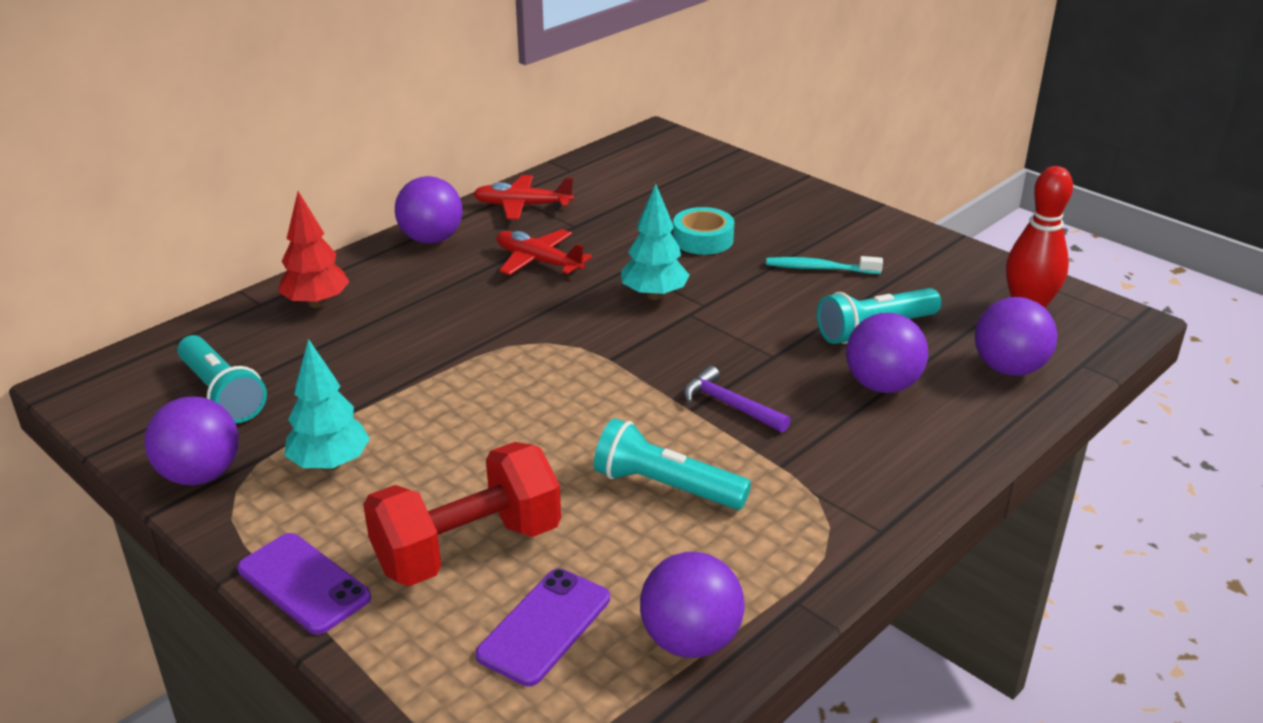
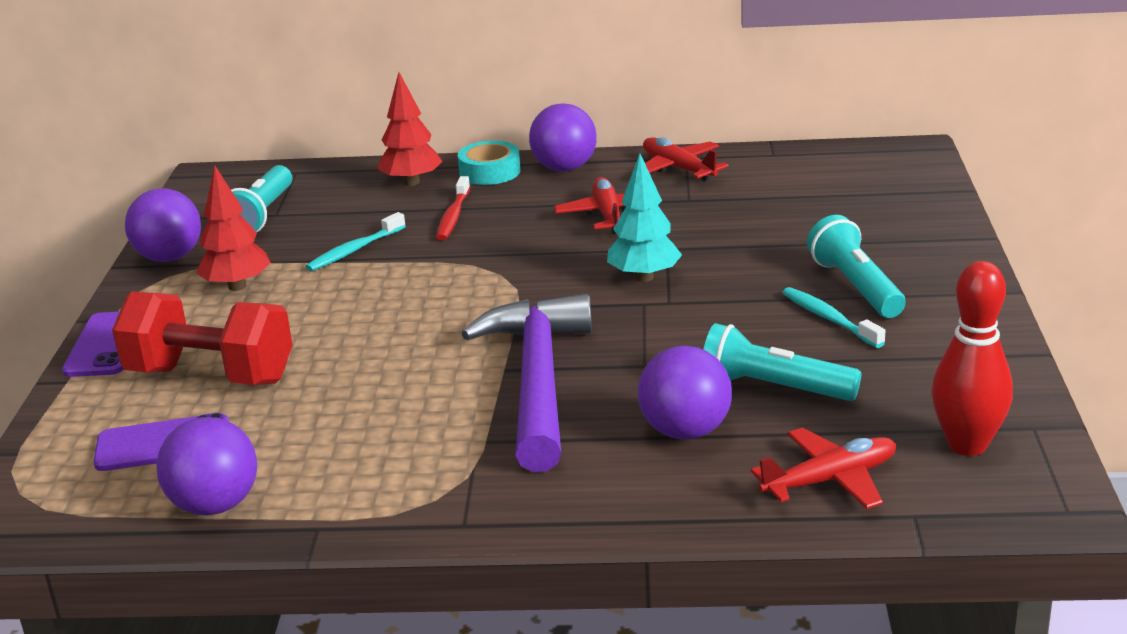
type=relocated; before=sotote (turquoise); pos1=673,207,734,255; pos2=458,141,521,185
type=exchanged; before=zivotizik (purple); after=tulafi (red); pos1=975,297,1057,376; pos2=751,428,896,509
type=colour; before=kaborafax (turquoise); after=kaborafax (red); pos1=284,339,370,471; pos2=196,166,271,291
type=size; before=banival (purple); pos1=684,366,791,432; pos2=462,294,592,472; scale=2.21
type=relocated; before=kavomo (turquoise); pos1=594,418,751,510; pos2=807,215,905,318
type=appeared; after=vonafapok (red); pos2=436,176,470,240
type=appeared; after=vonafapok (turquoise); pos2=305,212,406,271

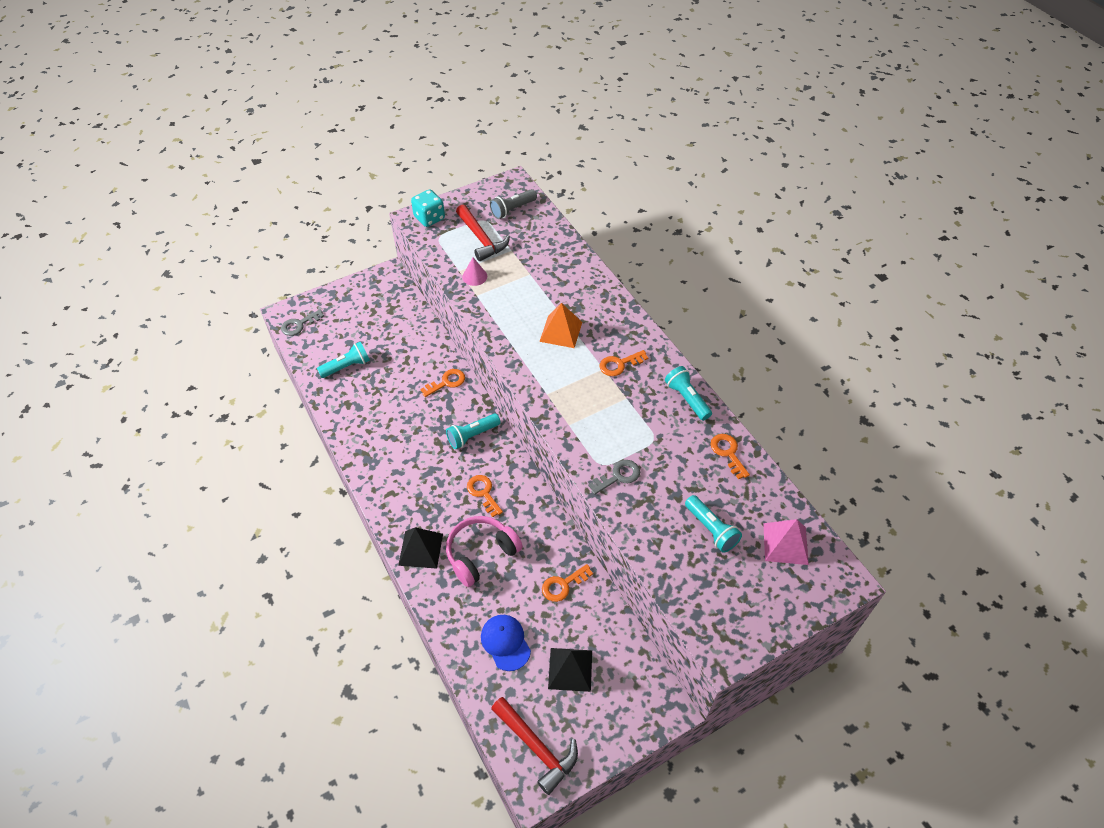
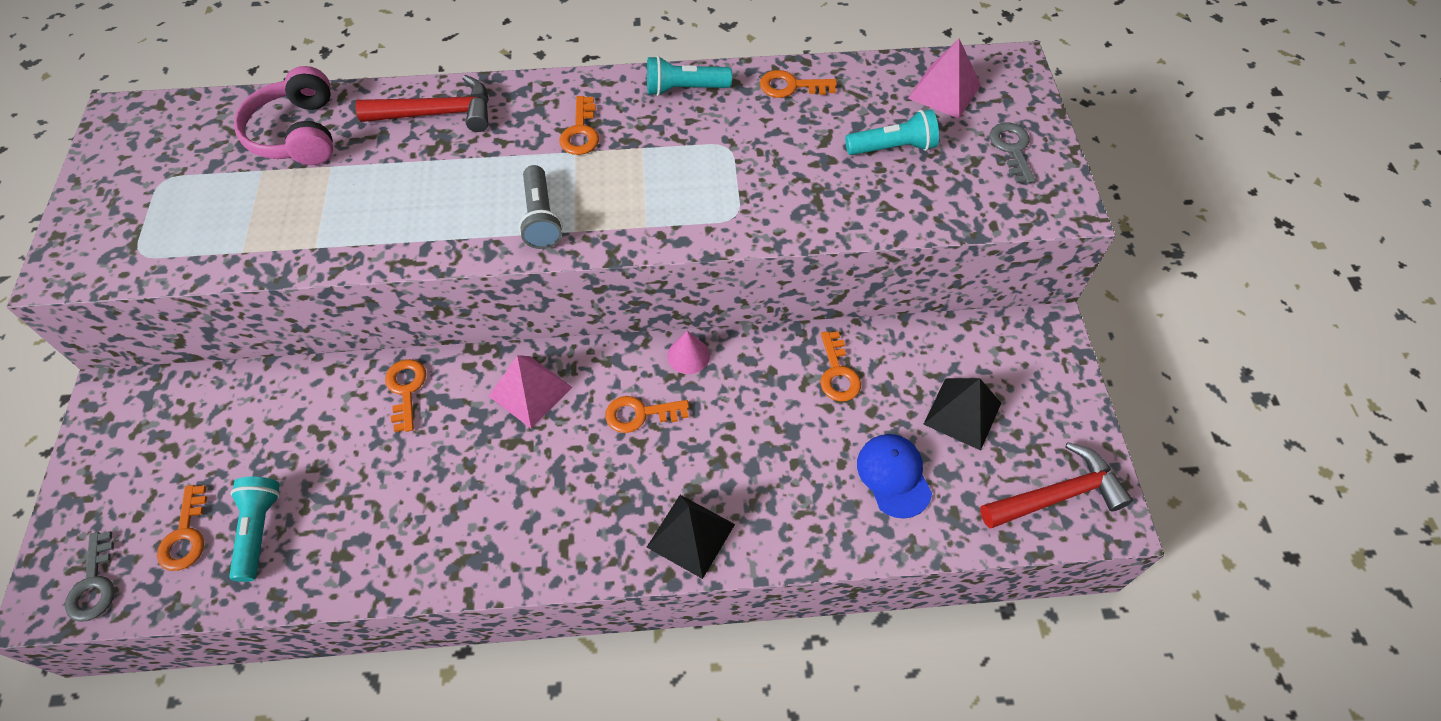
type=relocated; before=kavomo (grey); pos1=490,189,537,219; pos2=518,165,563,249
type=missing; before=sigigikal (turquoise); pos1=411,190,445,227
type=relocated; before=banival (red); pos1=456,205,510,261; pos2=355,75,489,132
type=relocated; before=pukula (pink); pos1=462,257,487,286; pos2=667,331,710,374
type=missing; before=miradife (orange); pos1=539,303,582,348
type=exchanged; before=kavomo (turquoise); after=miradife (pink); pos1=446,414,501,449; pos2=489,355,573,429
type=relocated; before=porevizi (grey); pos1=588,460,640,495; pos2=990,123,1035,183
type=relocated; before=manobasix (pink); pos1=446,516,523,587; pos2=234,66,333,165
type=spun; before=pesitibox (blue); pos1=481,615,531,671; pos2=857,434,932,519; turn=75
type=appeared; after=porevizi (orange); pos2=157,485,207,571

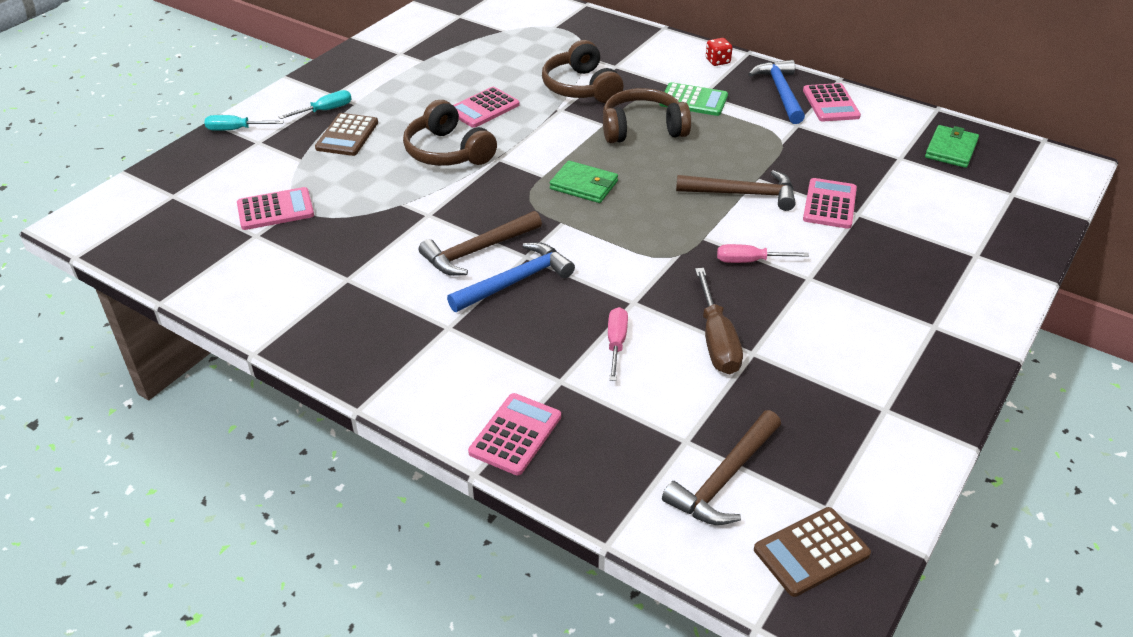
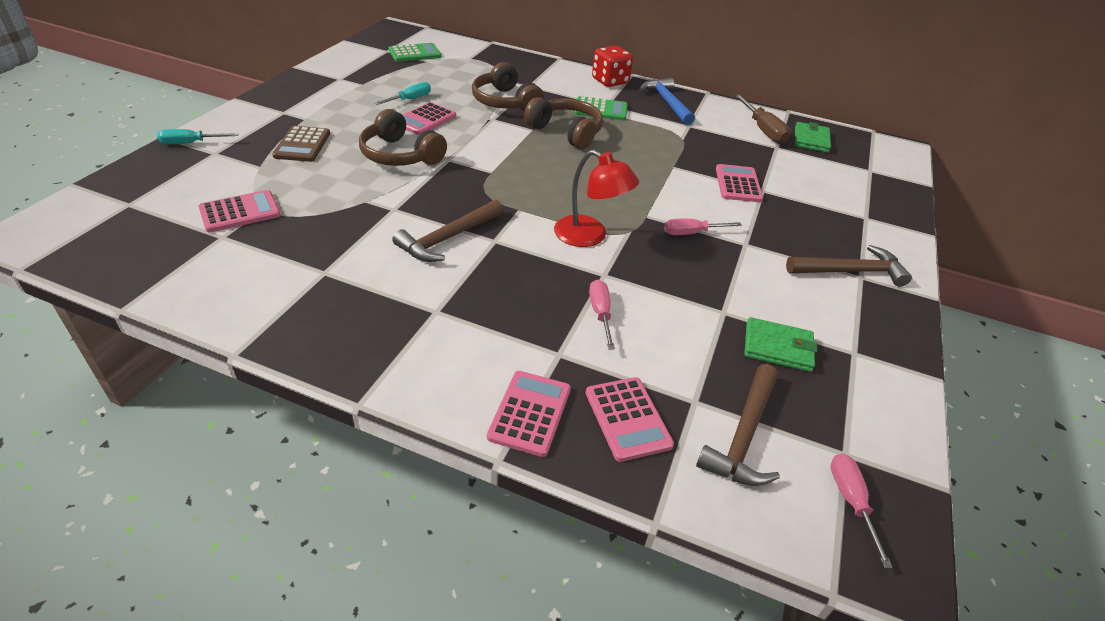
type=size; before=sigigikal (red); pos1=706,38,733,66; pos2=592,46,633,87; scale=1.79
type=relocated; before=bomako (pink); pos1=803,83,861,121; pos2=586,377,674,462
type=spun; before=manobasix (brown); pos1=603,88,691,143; pos2=524,97,603,149; turn=60
type=relocated; before=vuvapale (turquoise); pos1=279,90,352,119; pos2=375,82,431,105
type=relocated; before=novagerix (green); pos1=550,161,618,203; pos2=744,317,817,372
type=relocated; before=banival (brown); pos1=676,170,796,211; pos2=786,245,912,287
type=missing; before=banival (blue); pos1=447,242,575,312
type=relocated; before=vuvapale (brown); pos1=695,268,743,374; pos2=734,94,791,144
type=exchanged; before=bomako (brown); after=vuvapale (pink); pos1=754,507,871,597; pos2=831,453,893,568
type=appeared; after=bomako (green); pos2=389,43,441,62
type=appeared; after=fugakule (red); pos2=554,150,639,247

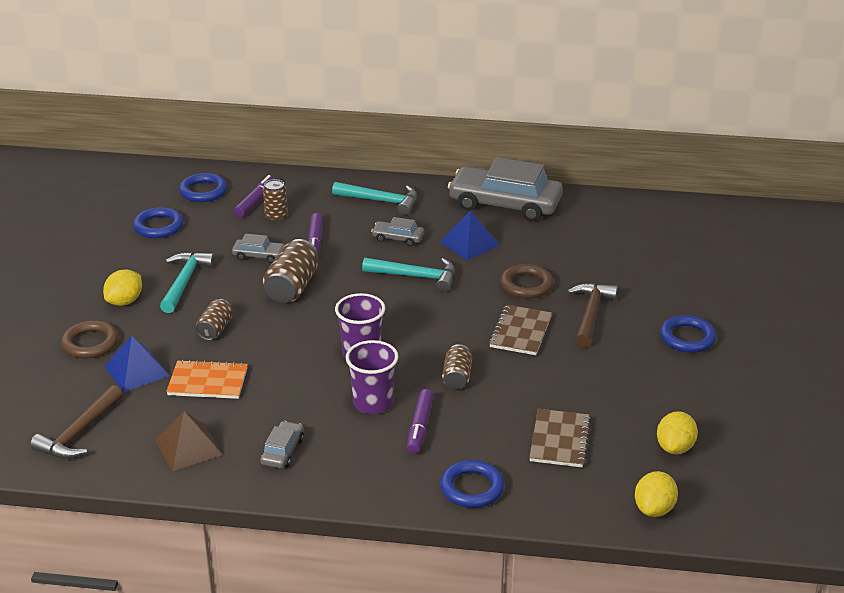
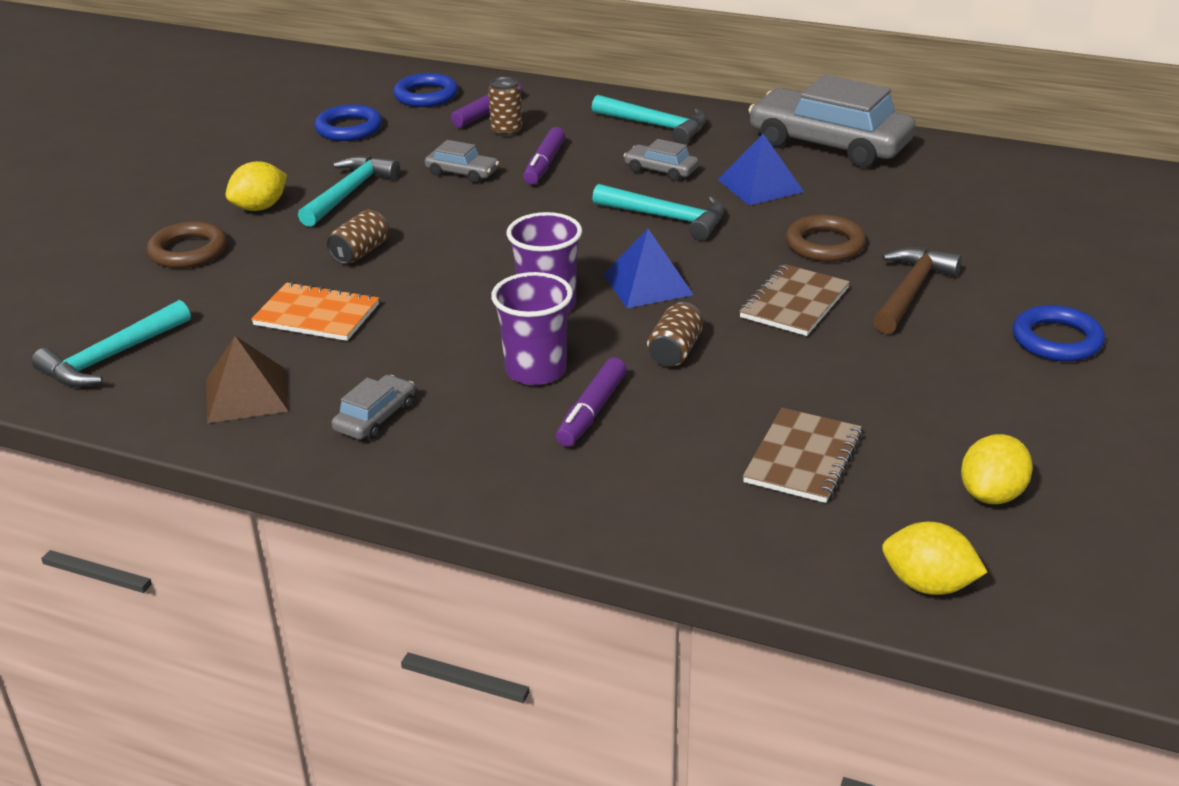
type=missing; before=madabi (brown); pos1=263,239,319,303
type=relocated; before=miradife (blue); pos1=104,336,170,392; pos2=603,229,694,308
type=colour; before=banival (brown); after=banival (turquoise); pos1=30,385,123,459; pos2=32,300,191,387
type=missing; before=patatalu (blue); pos1=440,460,504,508
type=spun; before=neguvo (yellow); pos1=635,471,678,517; pos2=882,522,988,595; turn=75

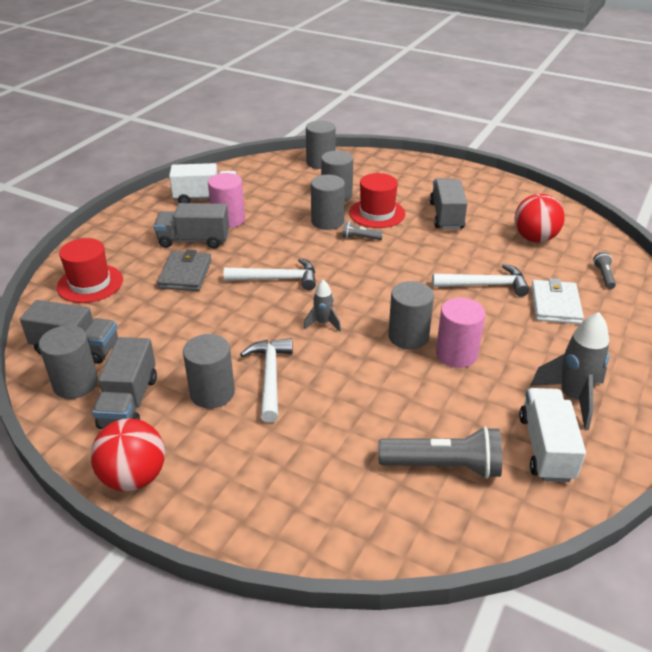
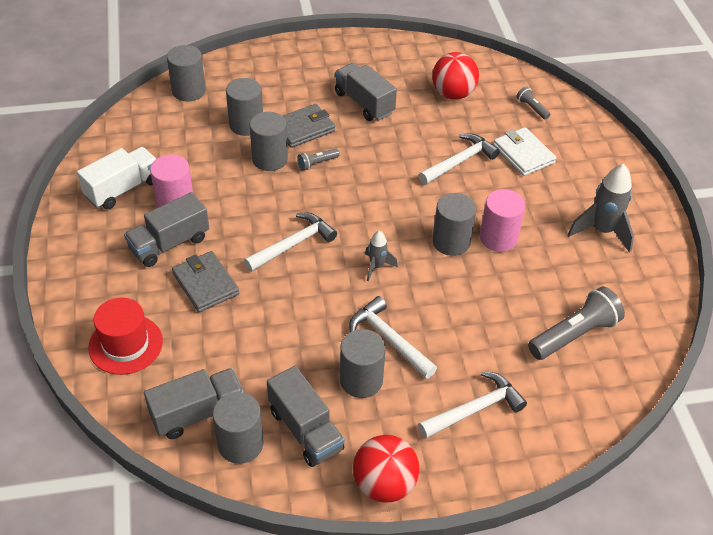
type=exchanged; before=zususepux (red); after=novagerix (grey); pos1=349,173,405,228; pos2=283,104,335,148
type=missing; before=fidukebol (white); pos1=519,388,586,482
type=appeared; after=banival (white); pos2=418,371,527,439

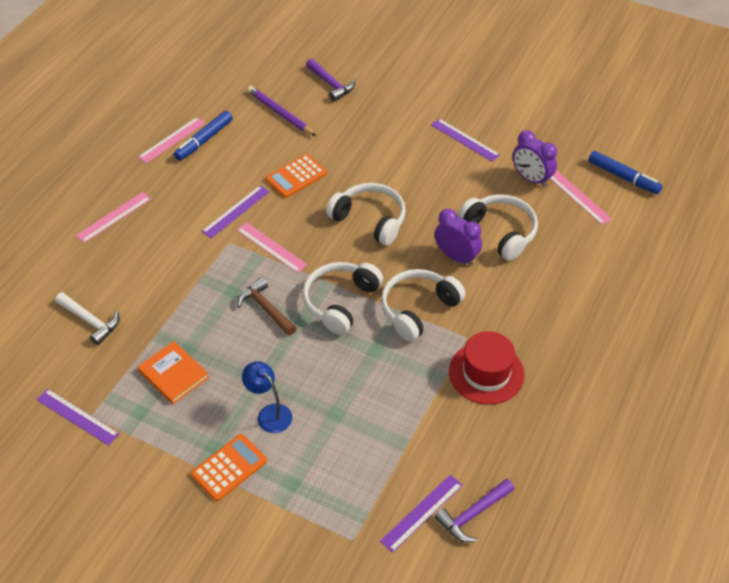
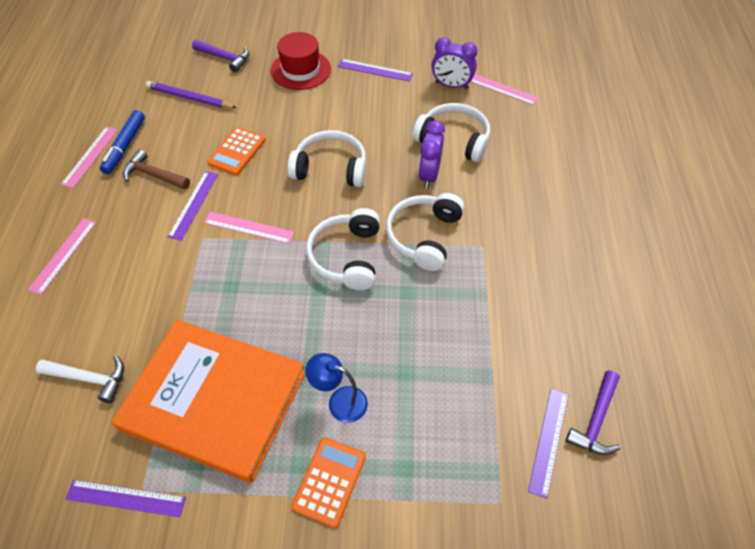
type=missing; before=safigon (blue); pos1=588,151,662,194
type=spun; before=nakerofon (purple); pos1=435,209,482,266; pos2=419,120,445,188; turn=-90
type=relocated; before=banival (brown); pos1=237,277,297,336; pos2=123,149,190,190
type=relocated; before=zususepux (red); pos1=449,331,525,405; pos2=270,32,331,90
type=size; before=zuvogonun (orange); pos1=138,341,209,404; pos2=111,319,305,483; scale=2.27

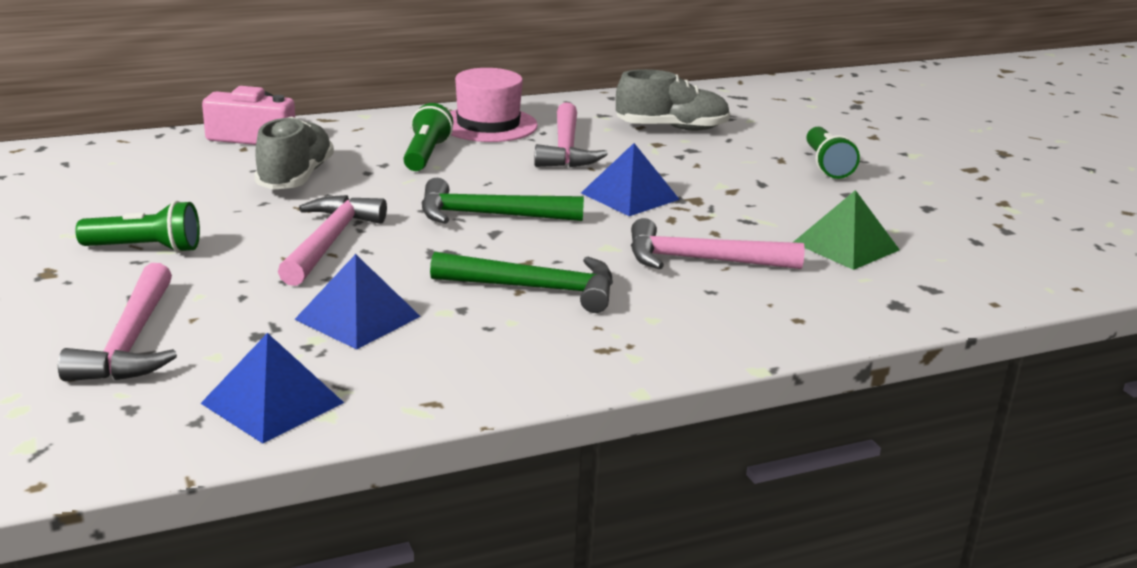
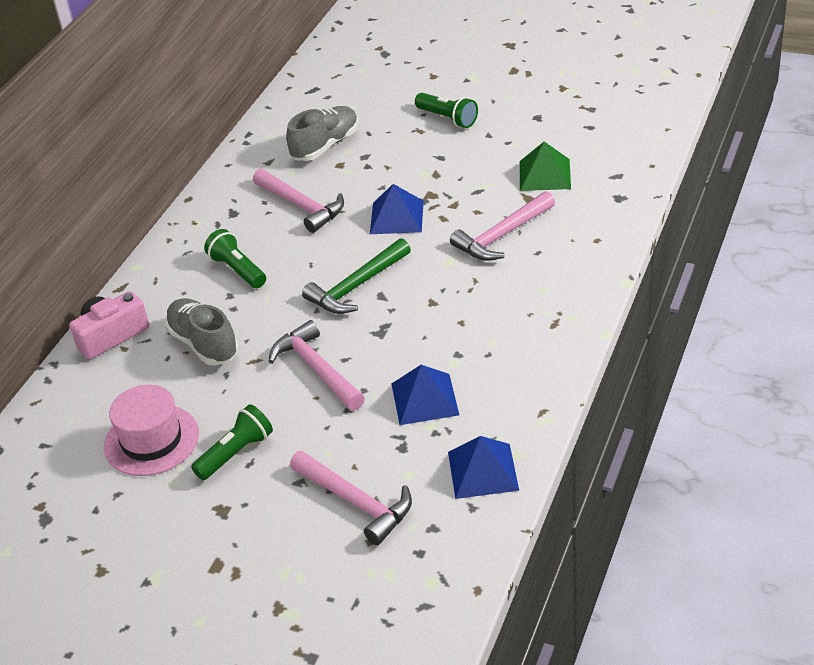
type=relocated; before=zususepux (pink); pos1=450,68,538,142; pos2=104,385,199,476
type=missing; before=banival (green); pos1=430,252,613,313

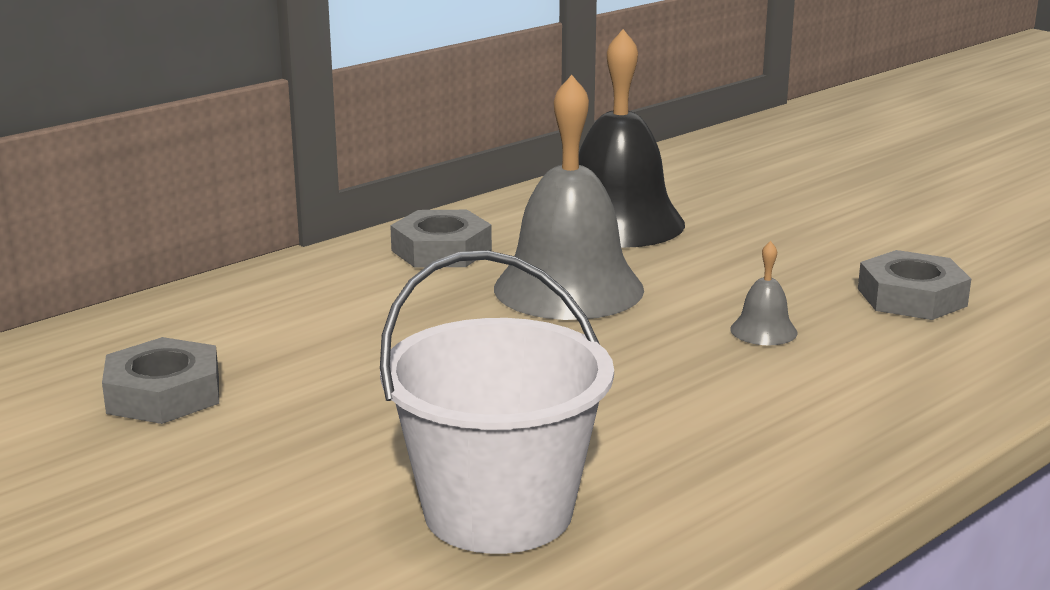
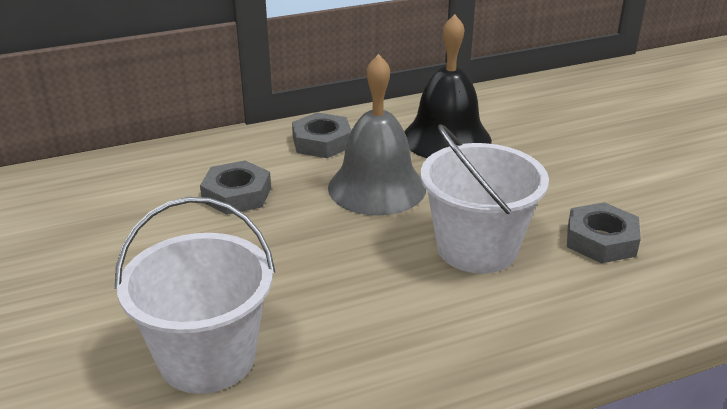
type=exchanged; before=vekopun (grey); after=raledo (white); pos1=730,241,798,345; pos2=421,124,549,273
type=relocated; before=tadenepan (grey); pos1=102,337,219,424; pos2=200,161,271,215

